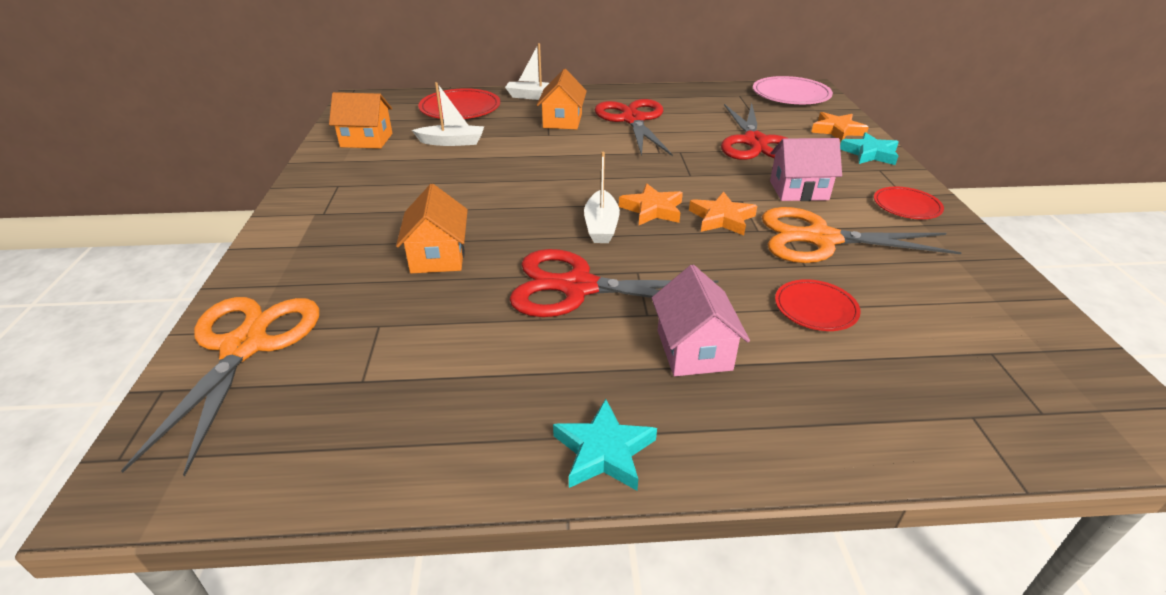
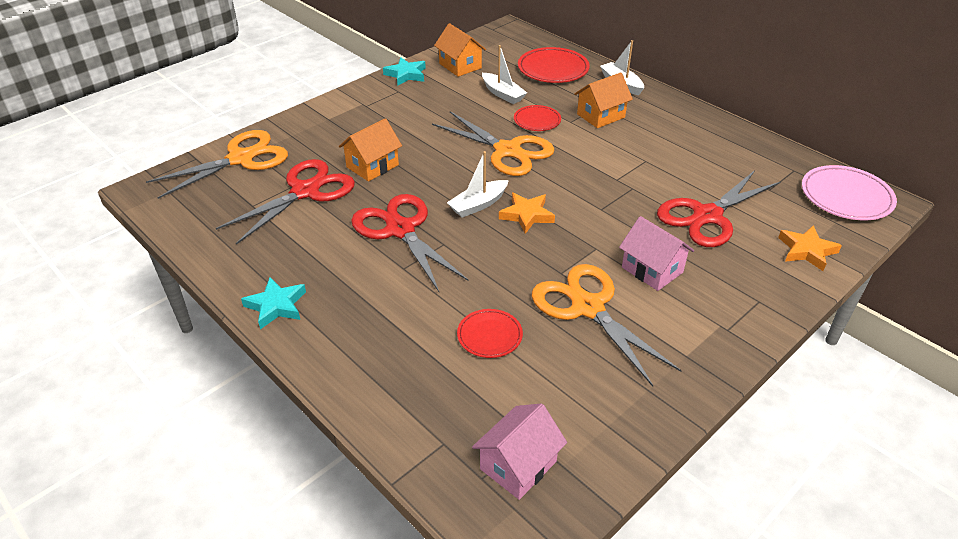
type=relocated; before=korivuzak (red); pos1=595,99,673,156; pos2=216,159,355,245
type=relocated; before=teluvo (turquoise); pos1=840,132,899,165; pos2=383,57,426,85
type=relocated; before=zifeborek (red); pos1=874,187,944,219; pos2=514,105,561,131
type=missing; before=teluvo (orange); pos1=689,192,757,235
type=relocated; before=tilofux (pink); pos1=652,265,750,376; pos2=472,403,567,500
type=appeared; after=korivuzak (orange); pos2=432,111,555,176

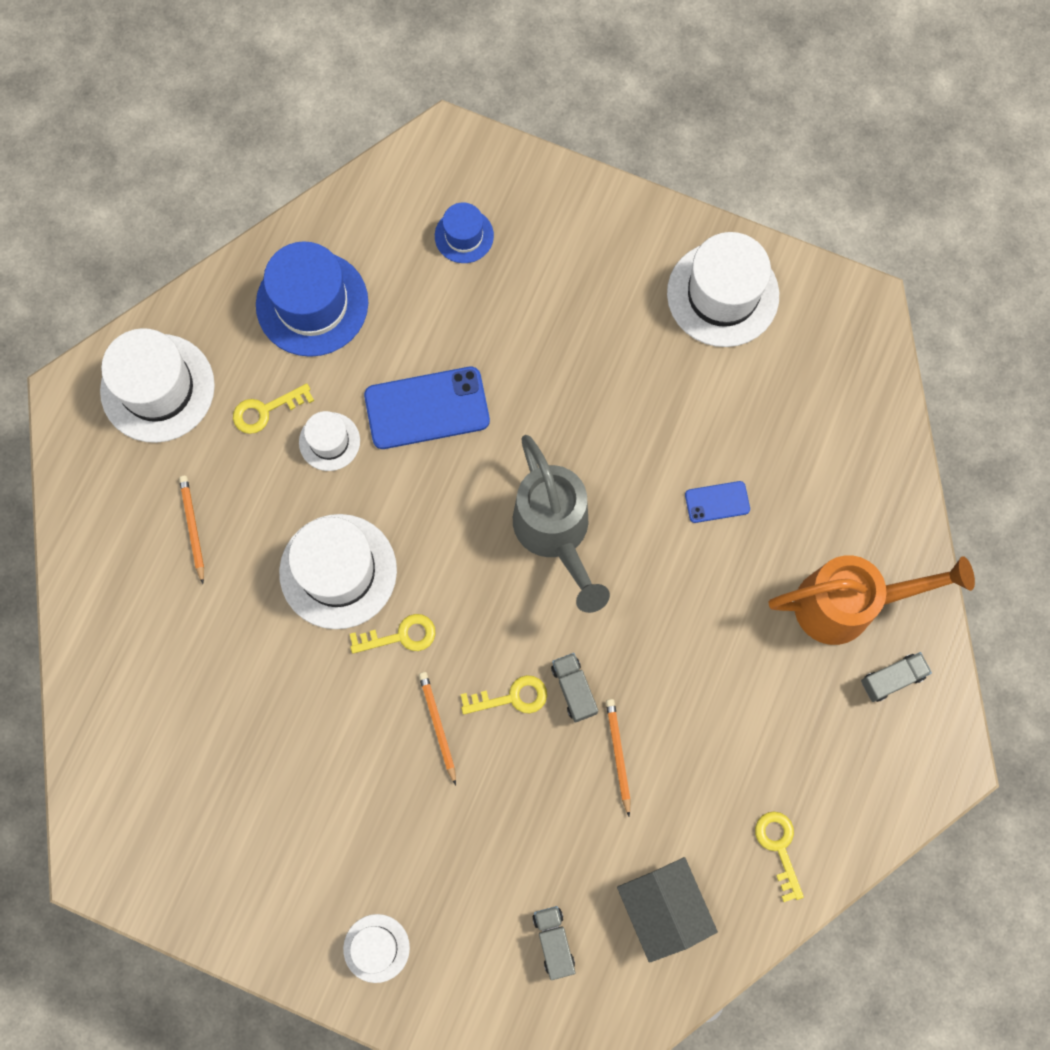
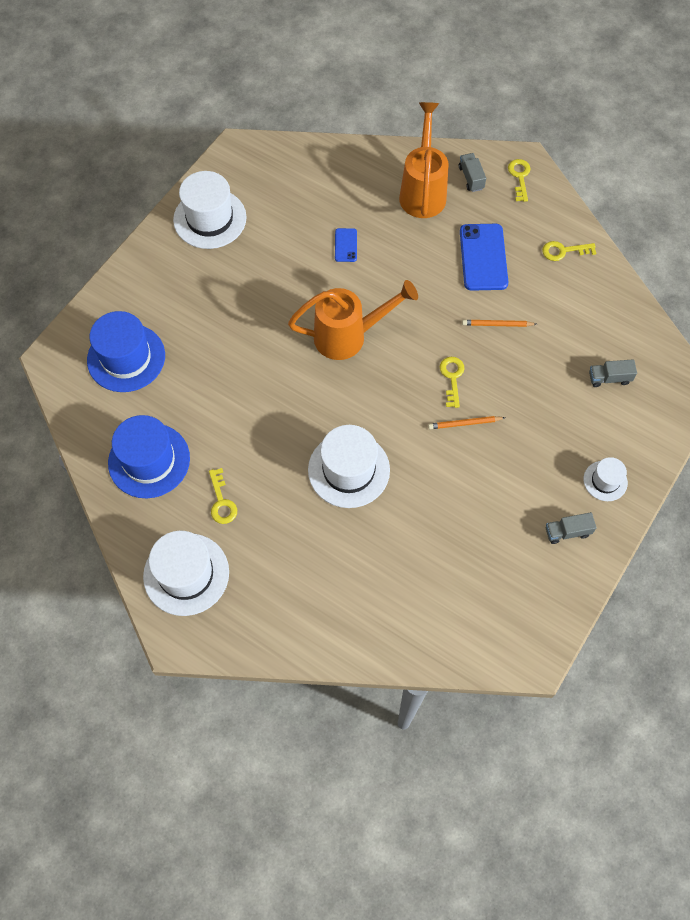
type=size; before=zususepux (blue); pos1=435,202,494,263; pos2=87,311,165,392; scale=1.88
type=relocated; before=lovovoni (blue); pos1=364,367,490,449; pos2=460,224,508,291
type=missing; before=zususepux (white); pos1=299,411,360,471
type=colour; before=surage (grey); after=surage (orange); pos1=513,435,610,613; pos2=288,280,418,360
type=missing; before=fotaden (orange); pos1=179,476,204,584
type=relocated; before=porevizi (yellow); pos1=350,614,436,654; pos2=508,159,531,202
type=relocated; before=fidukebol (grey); pos1=551,653,598,723; pos2=546,512,597,544
type=missing; before=tilofux (grey); pos1=617,857,718,963

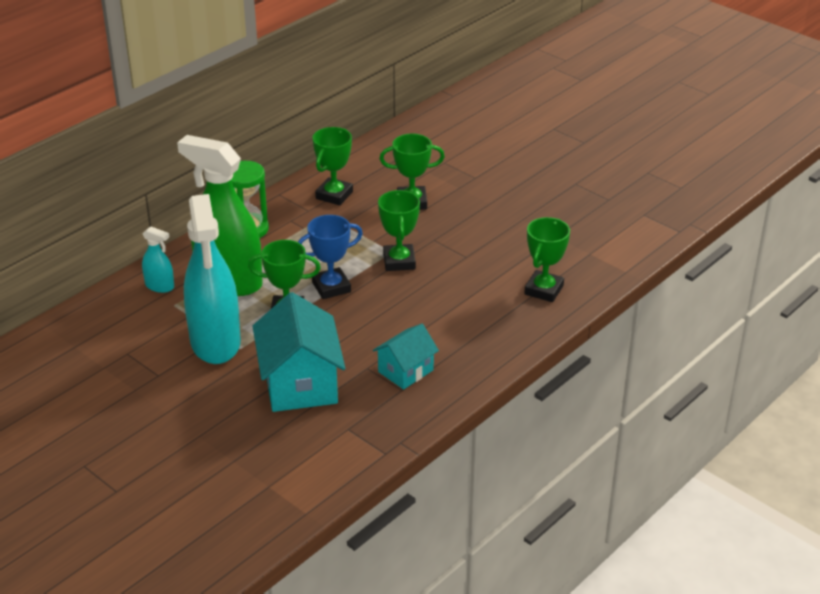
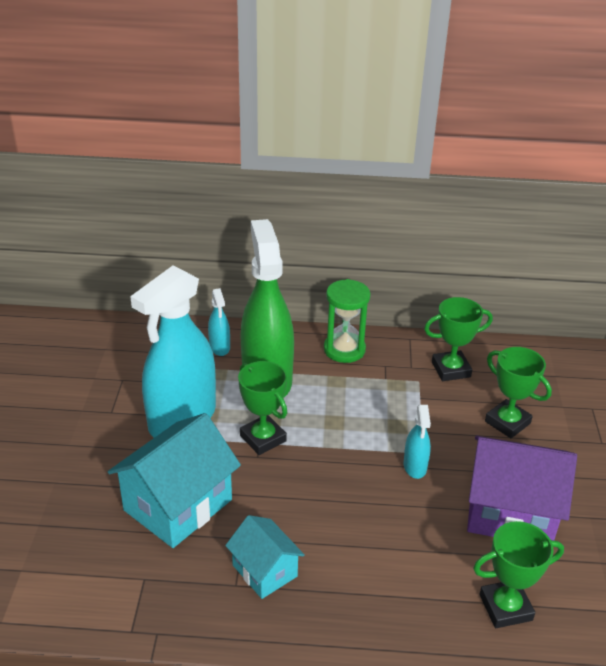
type=exchanged; before=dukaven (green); after=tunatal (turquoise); pos1=378,190,420,271; pos2=404,405,431,479
type=missing; before=dukaven (blue); pos1=298,215,363,299
type=spun; before=tilofux (turquoise); pos1=373,324,439,389; pos2=225,515,305,599; turn=45
type=appeared; after=tilofux (purple); pos2=467,436,577,541

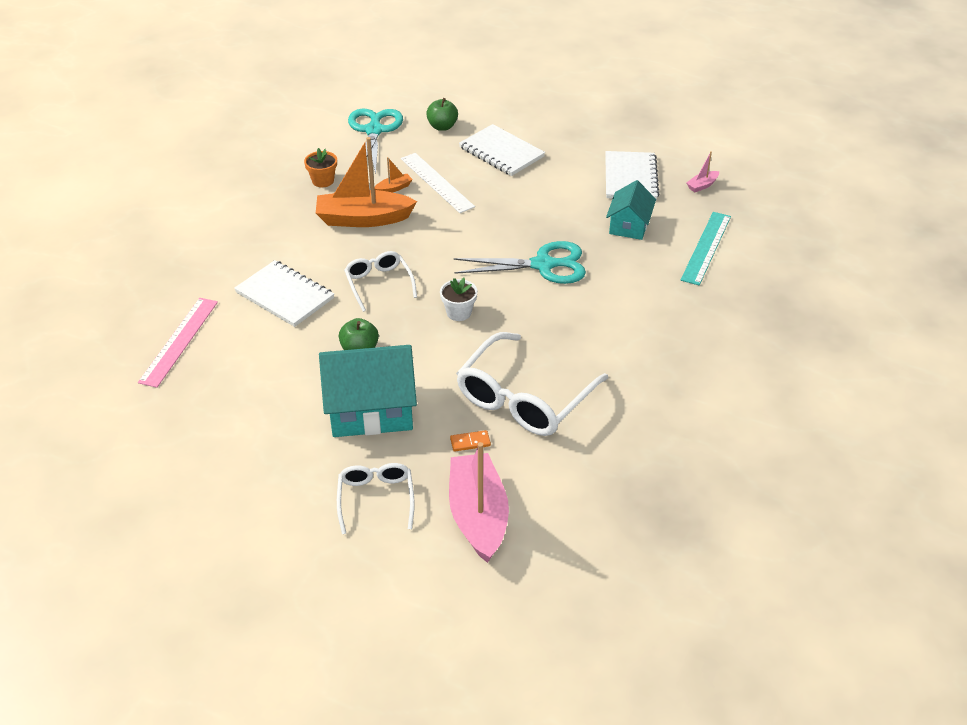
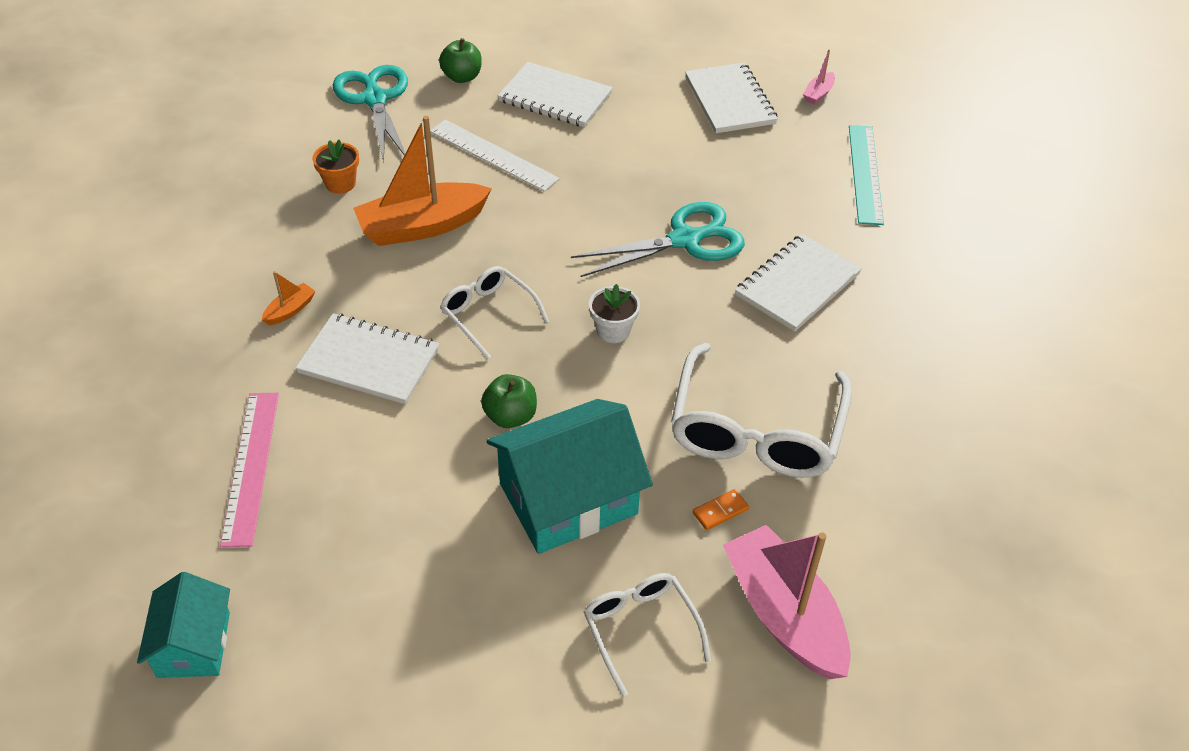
type=relocated; before=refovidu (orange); pos1=375,157,413,193; pos2=262,271,316,325
type=relocated; before=tilofux (turquoise); pos1=606,180,656,240; pos2=137,572,230,678
type=appeared; after=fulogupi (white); pos2=735,234,862,332

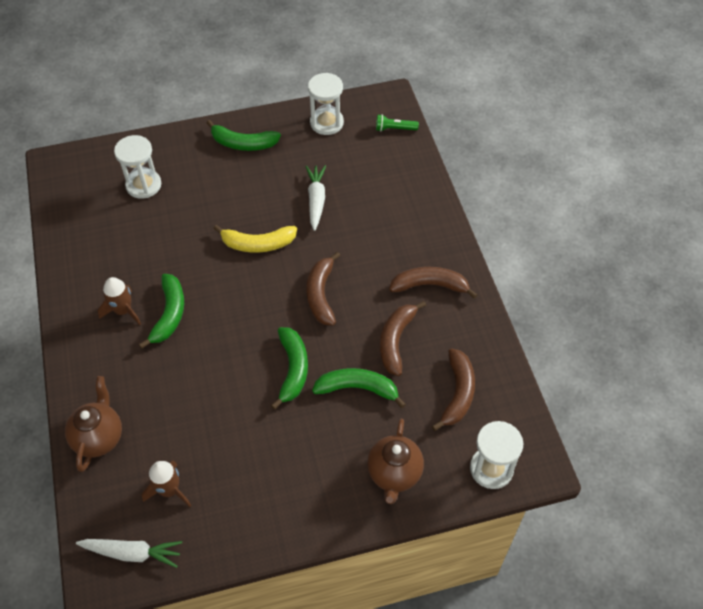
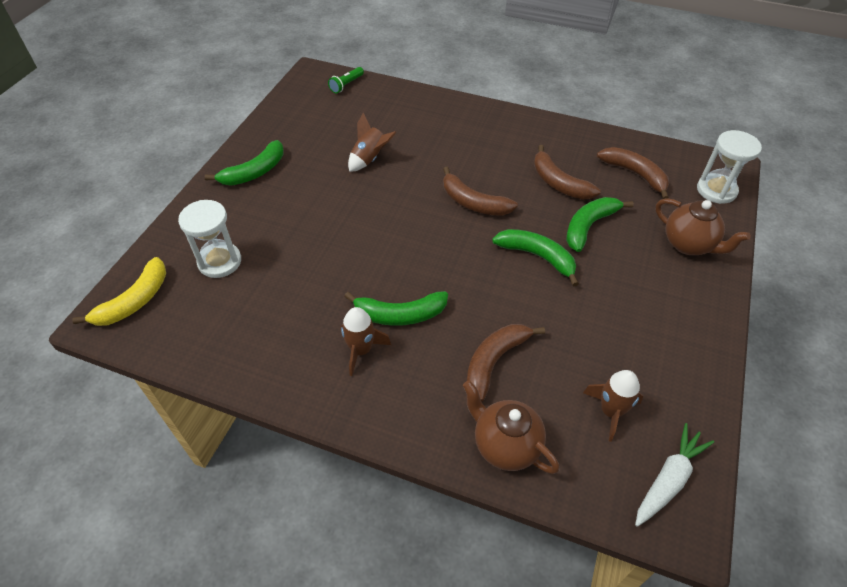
type=missing; before=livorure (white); pos1=308,73,344,135
type=exchanged; before=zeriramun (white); after=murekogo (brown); pos1=305,165,326,231; pos2=348,112,397,172
type=relocated; before=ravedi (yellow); pos1=213,225,297,252; pos2=72,257,166,326
type=relocated; before=ravedi (brown); pos1=389,267,477,299; pos2=467,324,545,402
type=spun; before=ravedi (green); pos1=139,274,184,349; pos2=344,291,448,326; turn=135

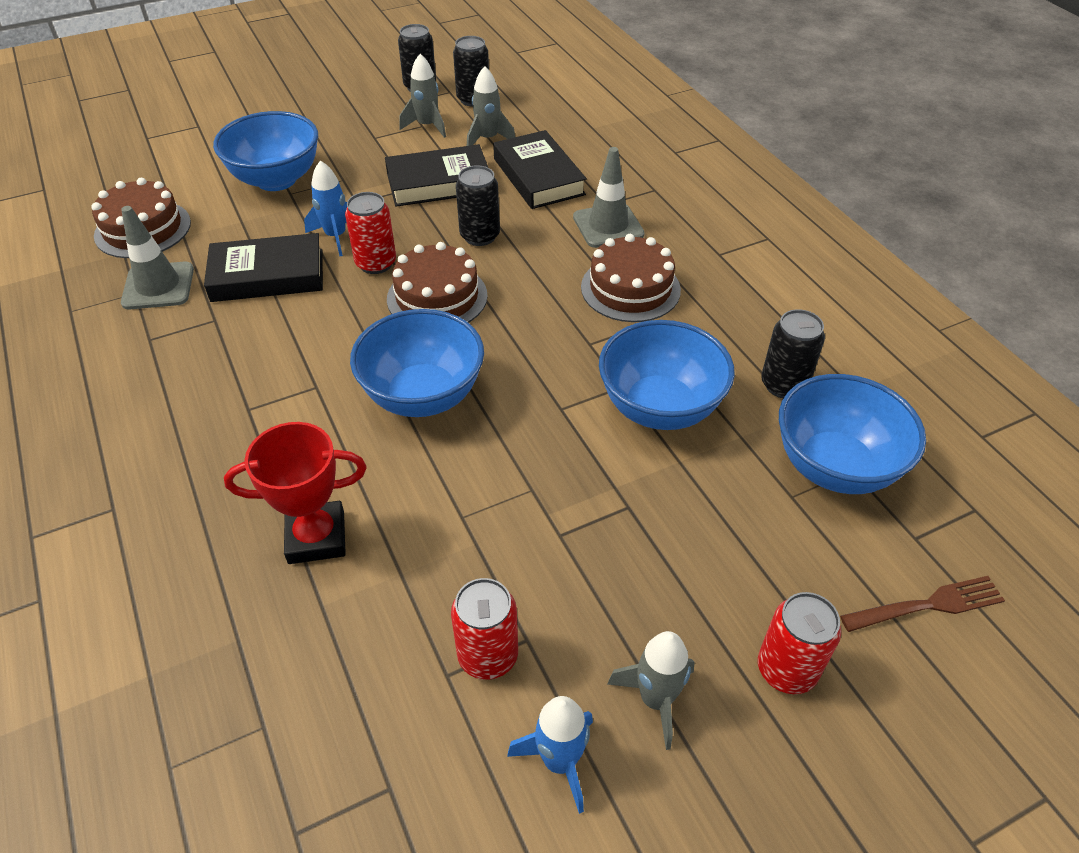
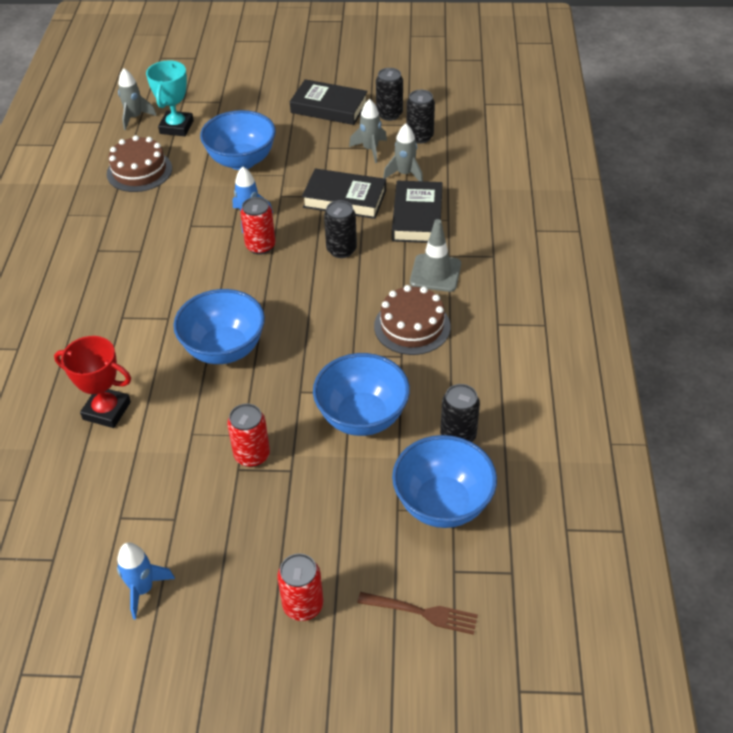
type=missing; before=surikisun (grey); pos1=121,206,194,309
type=relocated; before=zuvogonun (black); pos1=204,233,323,302; pos2=290,79,368,125
type=missing; before=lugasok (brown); pos1=387,242,488,323
type=relocated; before=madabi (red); pos1=451,578,518,680; pos2=227,403,270,467
type=relocated; before=murekogo (grey); pos1=607,631,695,750; pos2=118,68,157,130
type=appeared; after=dukaven (turquoise); pos2=146,60,194,136

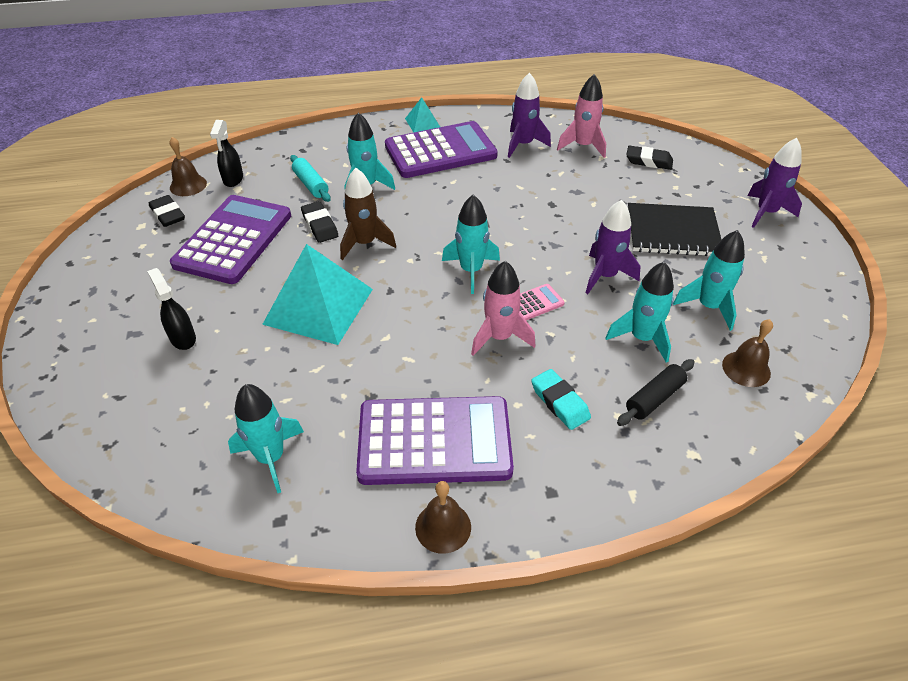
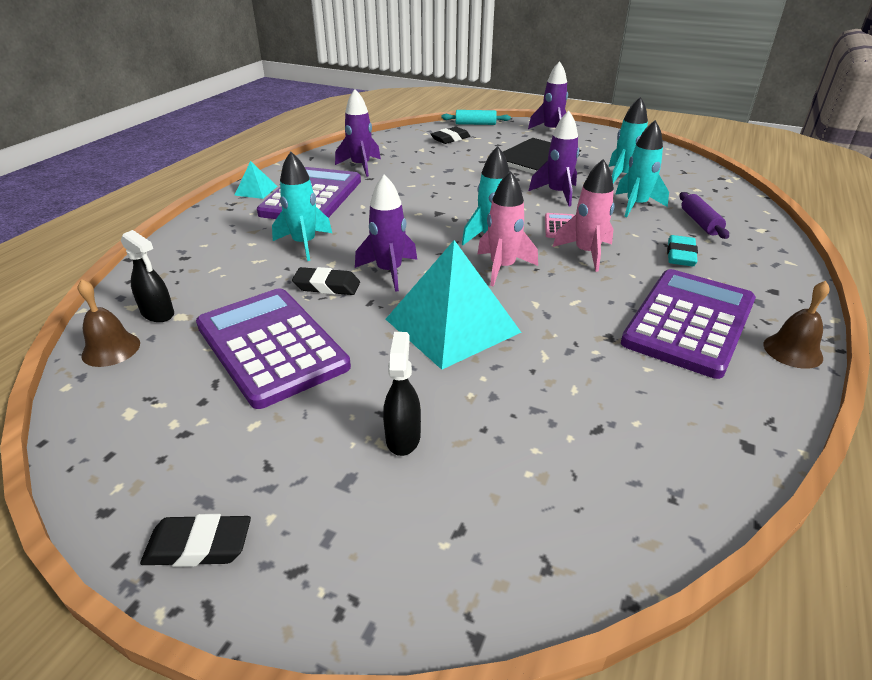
type=relocated; before=murekogo (pink); pos1=557,74,606,158; pos2=478,171,538,287
type=relocated; before=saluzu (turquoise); pos1=290,155,331,202; pos2=442,110,511,125
type=colour; before=murekogo (brown); after=murekogo (purple); pos1=340,168,396,260; pos2=355,174,417,292
type=relocated; before=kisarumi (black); pos1=149,195,185,227; pos2=140,514,251,567
type=spun; before=tunatal (black); pos1=147,268,196,350; pos2=383,332,421,456; turn=90
type=missing; before=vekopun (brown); pos1=722,319,773,387
type=colour; before=saluzu (black); after=saluzu (purple); pos1=617,359,695,426; pos2=679,192,729,239
type=spun; before=kisarumi (turquoise); pos1=531,369,591,430; pos2=667,235,698,266; turn=-75
type=missing; before=murekogo (turquoise); pos1=228,384,304,493

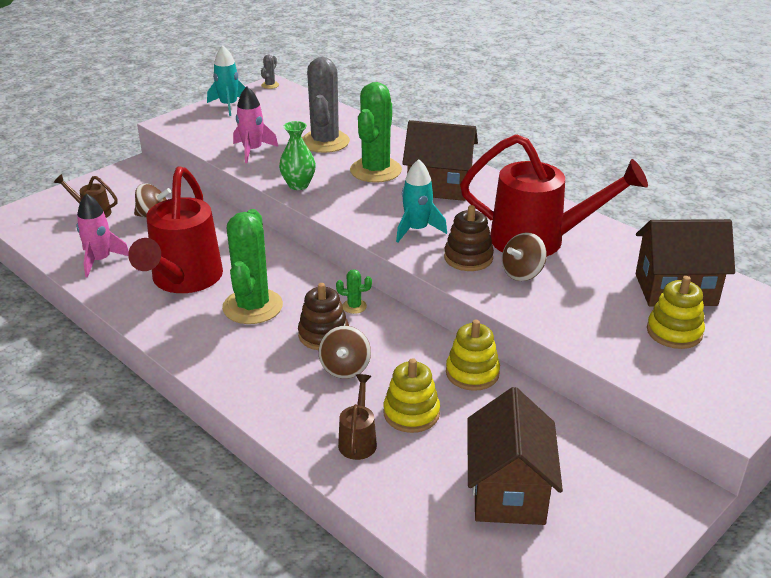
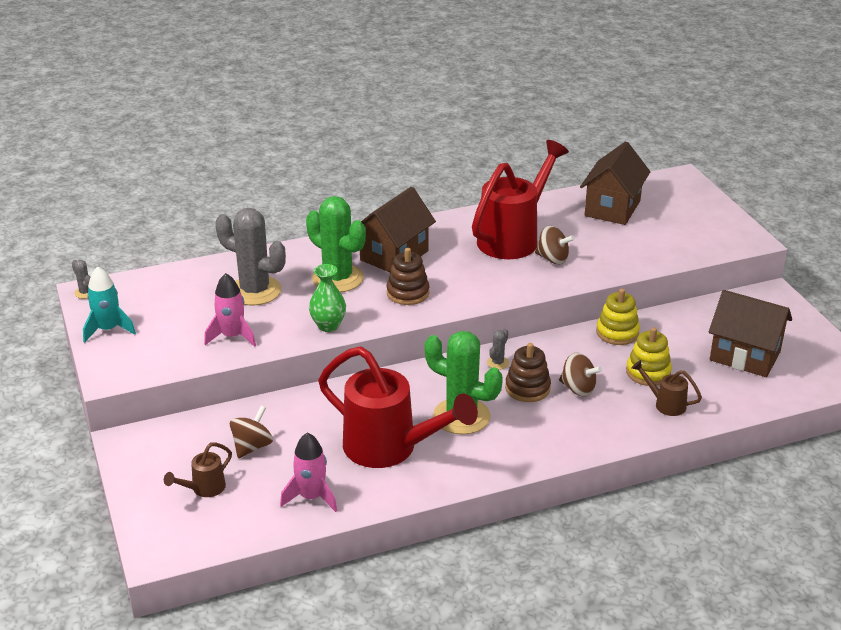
type=missing; before=murekogo (turquoise); pos1=396,159,447,242
type=relocated; before=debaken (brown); pos1=444,205,494,271; pos2=387,248,429,305
type=spun; before=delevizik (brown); pos1=502,232,547,281; pos2=535,226,574,264; turn=-45
type=colour; before=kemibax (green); after=kemibax (grey); pos1=336,269,372,314; pos2=487,329,509,370
type=missing; before=debaken (yellow); pos1=647,276,705,349

